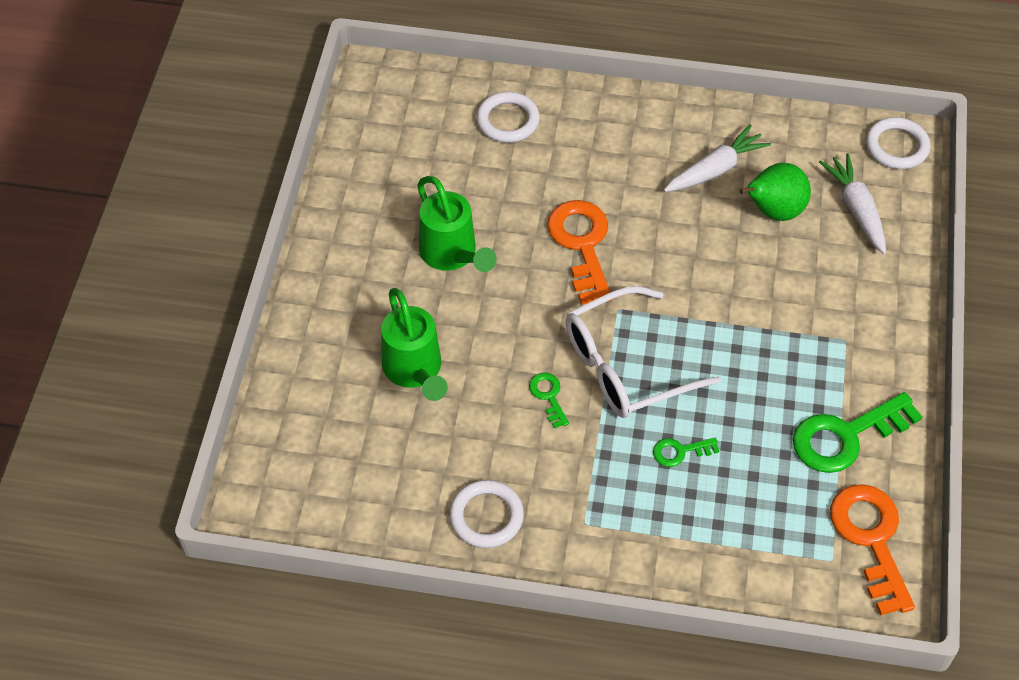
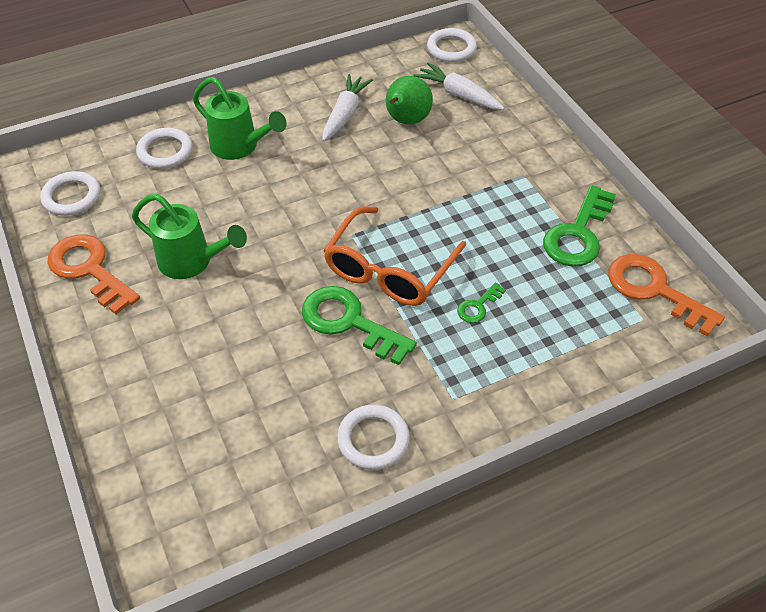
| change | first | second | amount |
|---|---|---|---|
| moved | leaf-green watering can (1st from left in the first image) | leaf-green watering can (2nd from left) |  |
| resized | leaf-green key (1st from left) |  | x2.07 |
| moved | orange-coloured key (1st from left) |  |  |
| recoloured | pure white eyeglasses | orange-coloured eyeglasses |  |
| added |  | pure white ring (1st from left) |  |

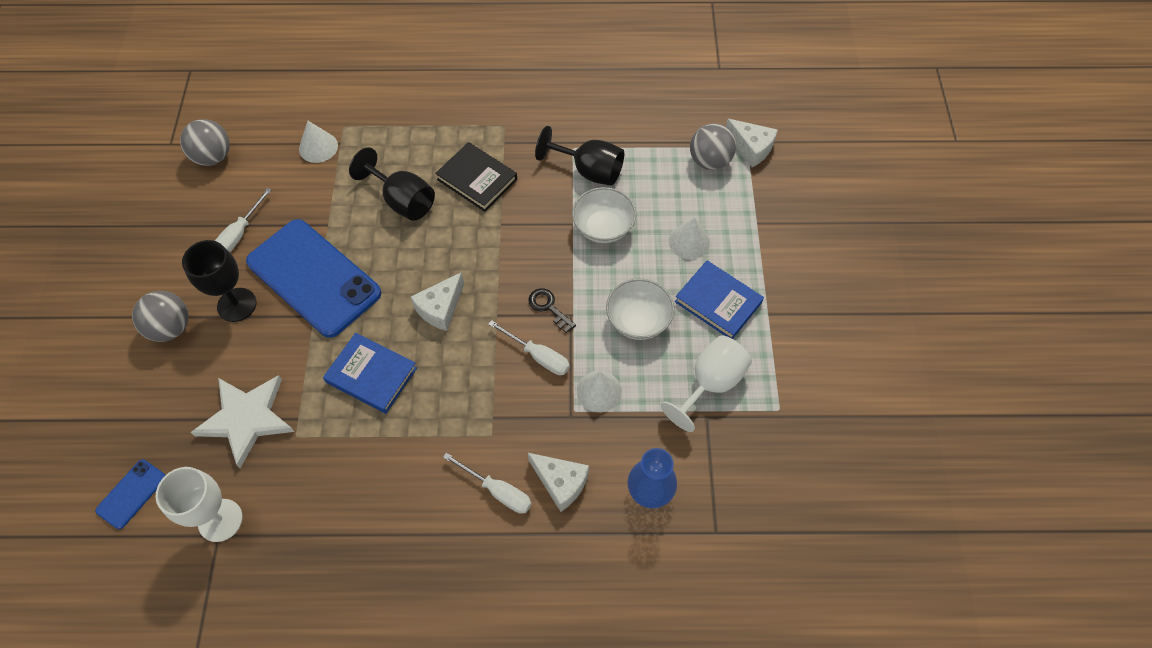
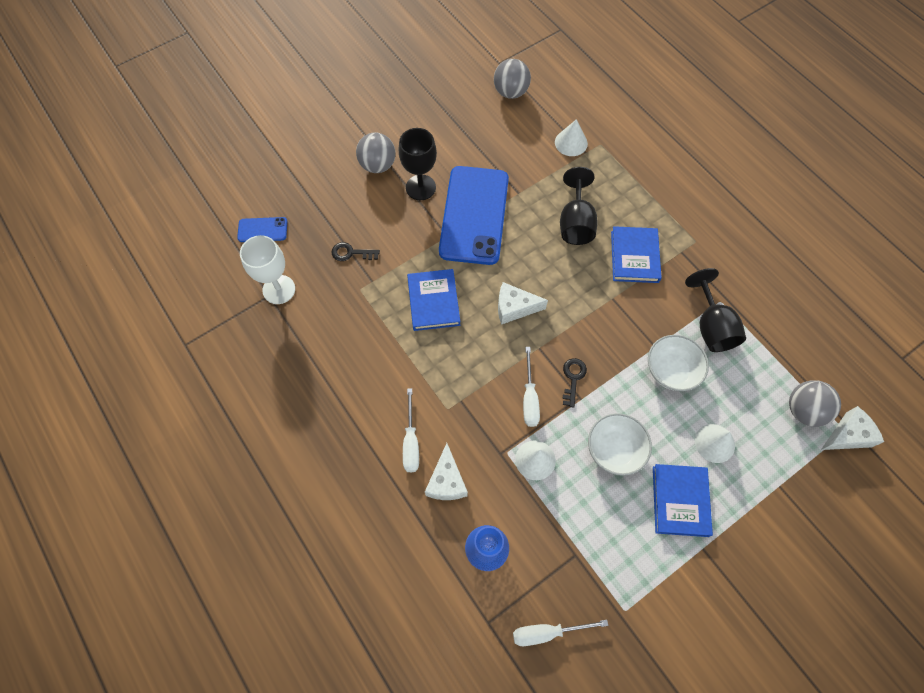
| change | first | second | amount |
|---|---|---|---|
| replaced | pure white star shape | ebony key (1st from left) |  |
| moved | pure white flat screwdriver (1st from left in the first image) | pure white flat screwdriver (3rd from left) |  |
| recoloured | ebony book | blue book (2nd from left) |  |
| removed | pure white wine glass (2nd from left) |  |  |
| turned | pure white cheese (3rd from left) |  | 120 degrees counterclockwise |

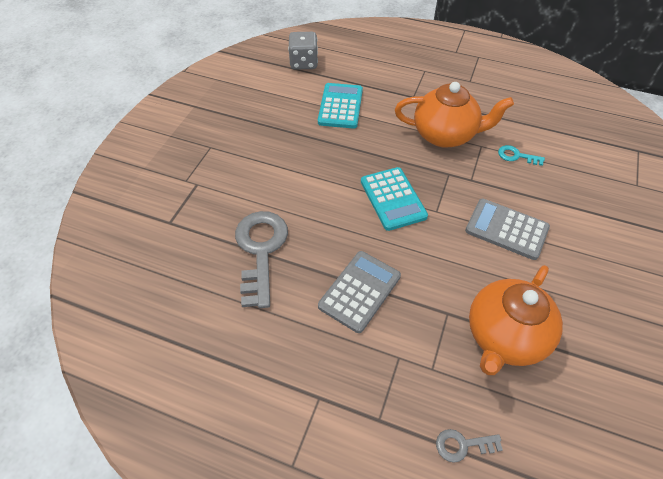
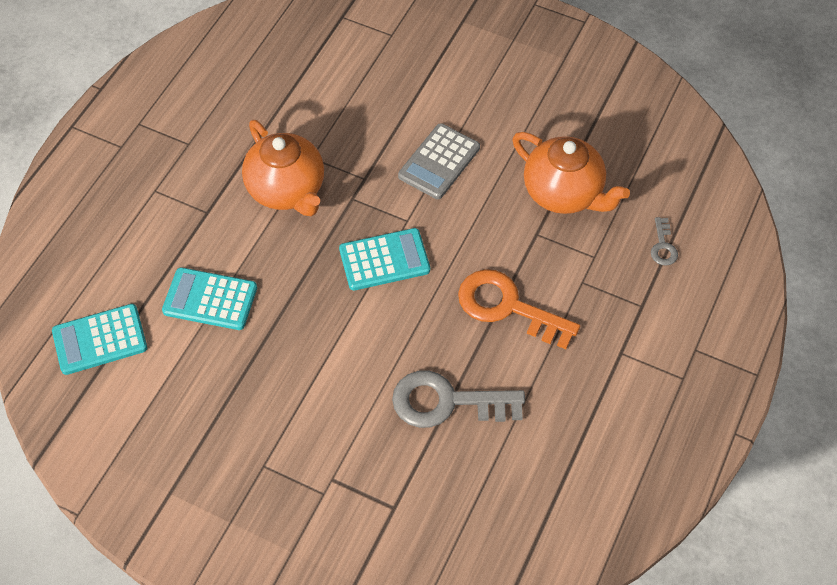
| change | first | second | amount |
|---|---|---|---|
| replaced | ash-grey die | aqua calculator (1st from left) |  |
| replaced | ash-grey calculator (1st from left) | orange-coloured key |  |
| turned | orange-coloured teapot (1st from left) |  | 135 degrees clockwise |
| removed | aqua key |  |  |

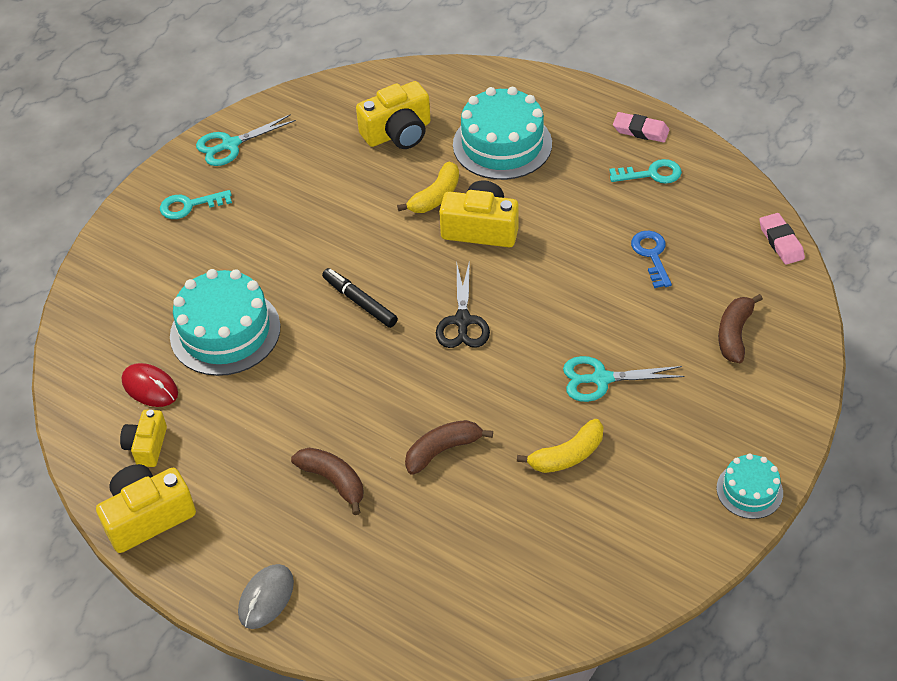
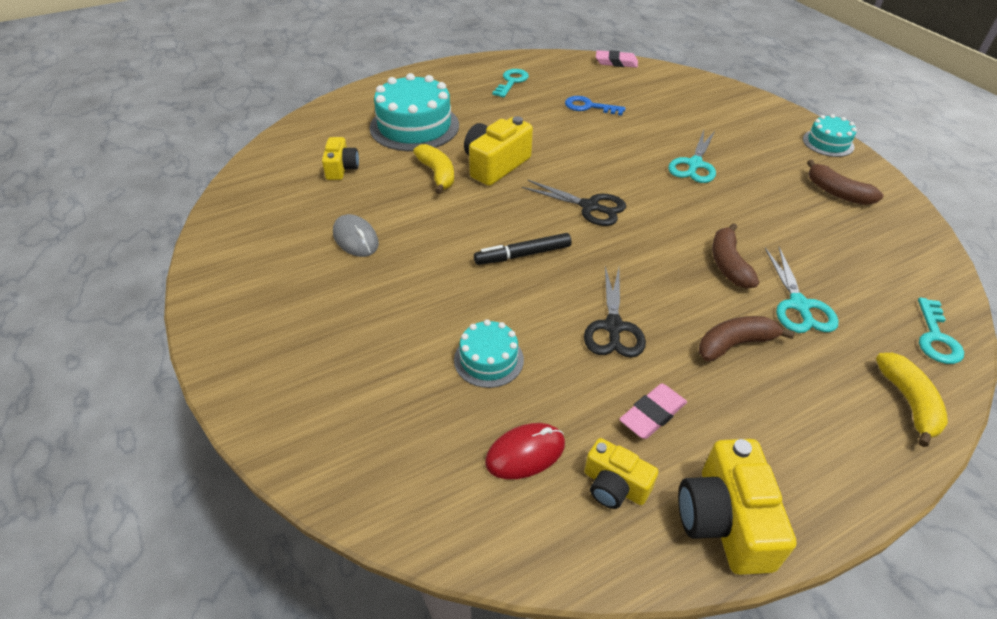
| change | first | second | amount |
|---|---|---|---|
| moved | aqua key (1st from left in the first image) | aqua key (2nd from left) |  |
| resized | aqua gateau (1st from left in the first image) | aqua gateau (2nd from left) | x0.54 |
| moved | aqua pair of scissors (1st from left in the first image) | aqua pair of scissors (2nd from left) |  |
| moved | ash-grey computer mouse |  |  |
| resized | bright yellow camera (3rd from left in the first image) | bright yellow camera (1st from left) | x0.61 |
| moved | bright yellow toy banana (2nd from left) |  |  |
| moved | rosy pencil eraser (1st from left in the first image) | rosy pencil eraser (2nd from left) |  |
| moved | brown toy banana (3rd from left) |  |  |
| added |  | ebony pair of scissors (2nd from left) |  |

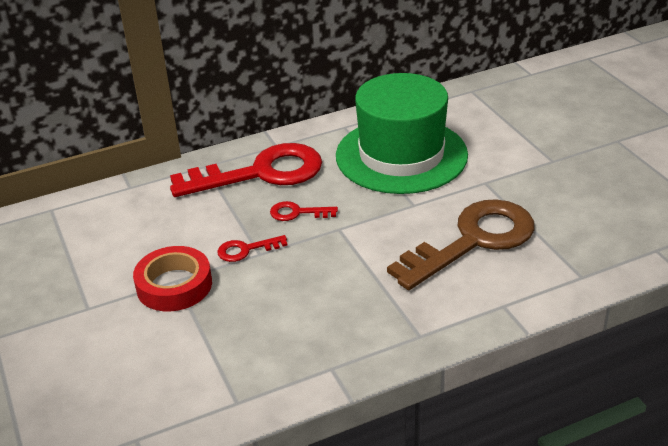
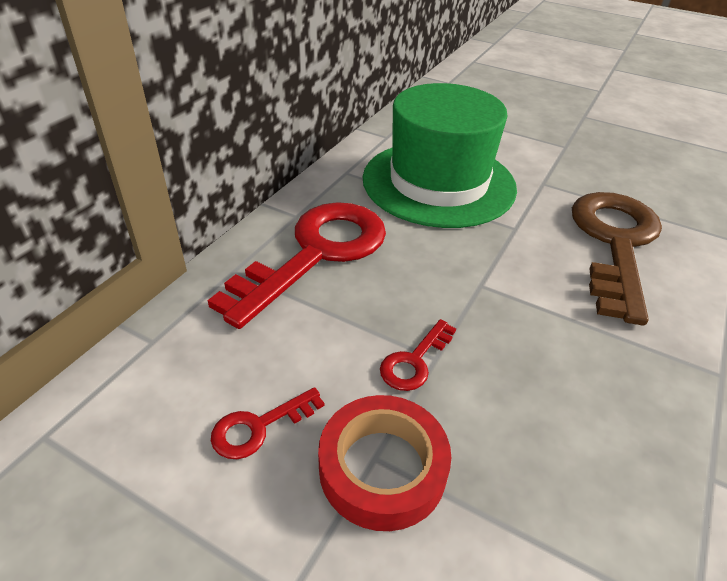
| change | first | second | amount |
|---|---|---|---|
| moved | scarlet key (3rd from left in the first image) | scarlet key (1st from left) |  |

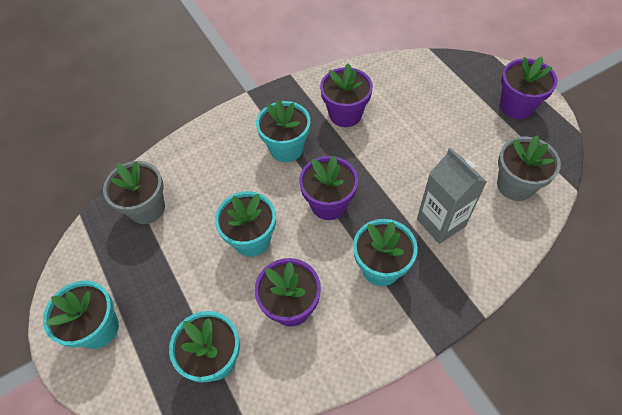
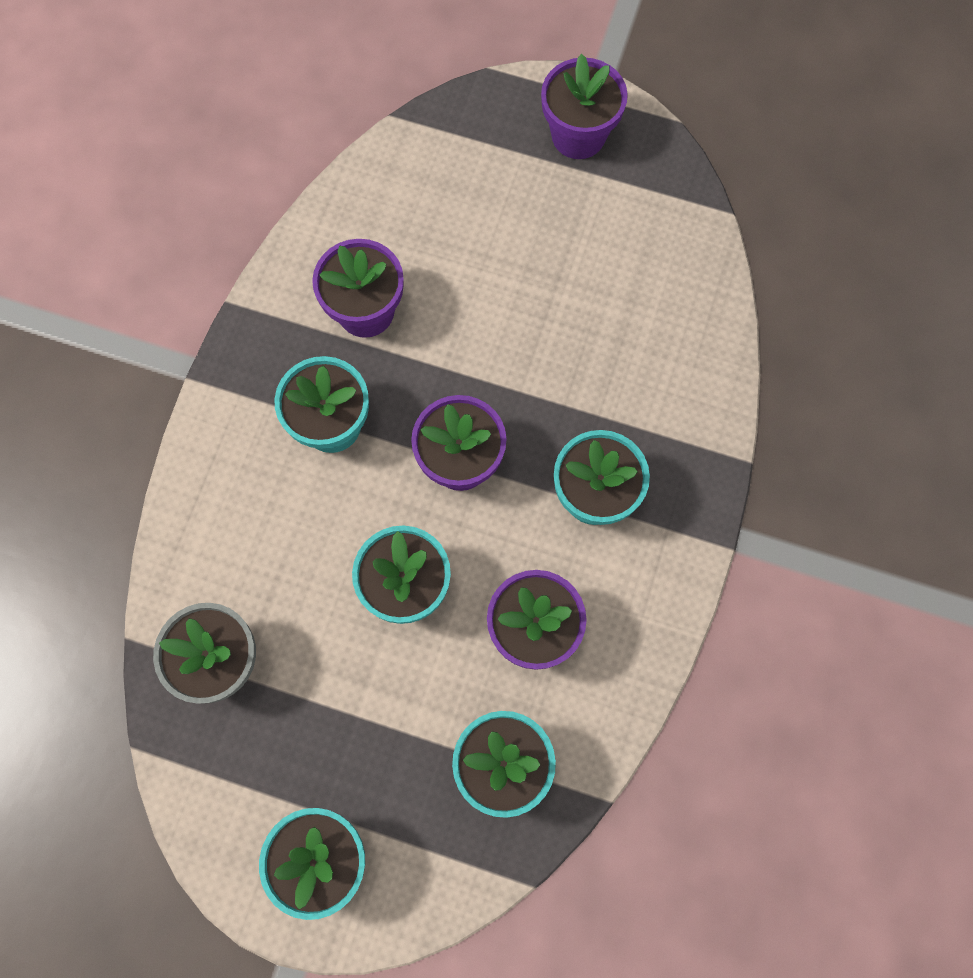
| change | first | second | amount |
|---|---|---|---|
| removed | ash-grey milk carton |  |  |
| removed | ash-grey flower pot (2nd from left) |  |  |

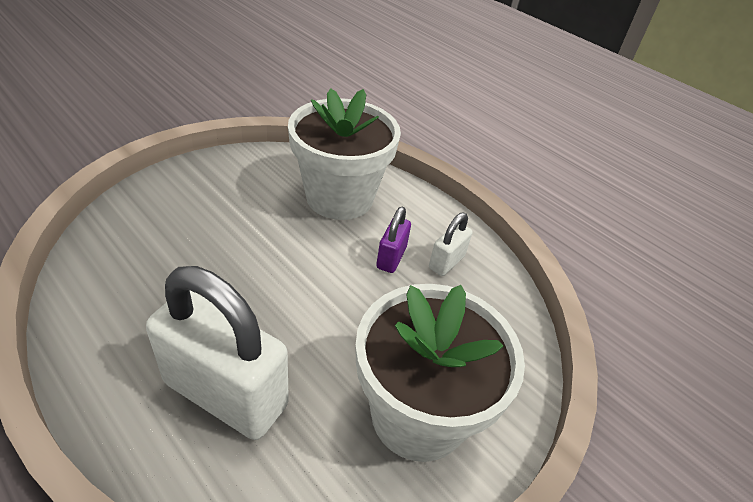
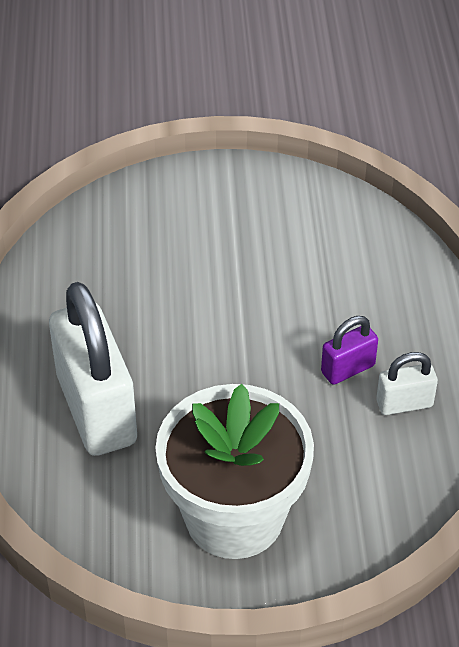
| change | first | second | amount |
|---|---|---|---|
| removed | pure white flower pot (1st from left) |  |  |

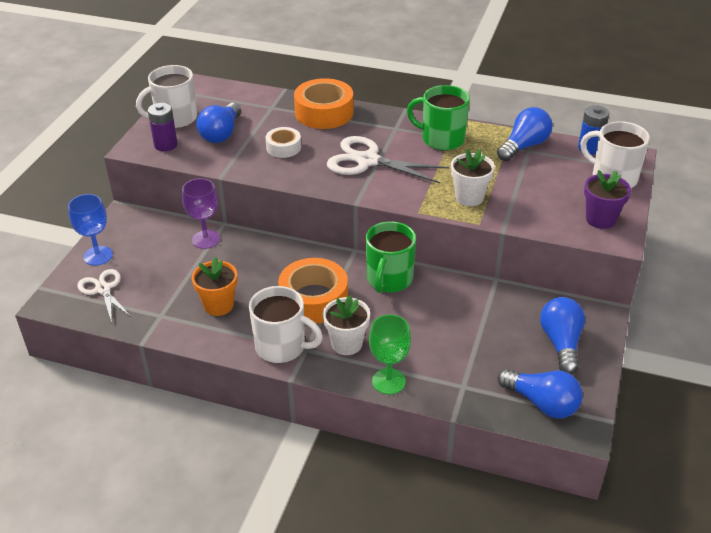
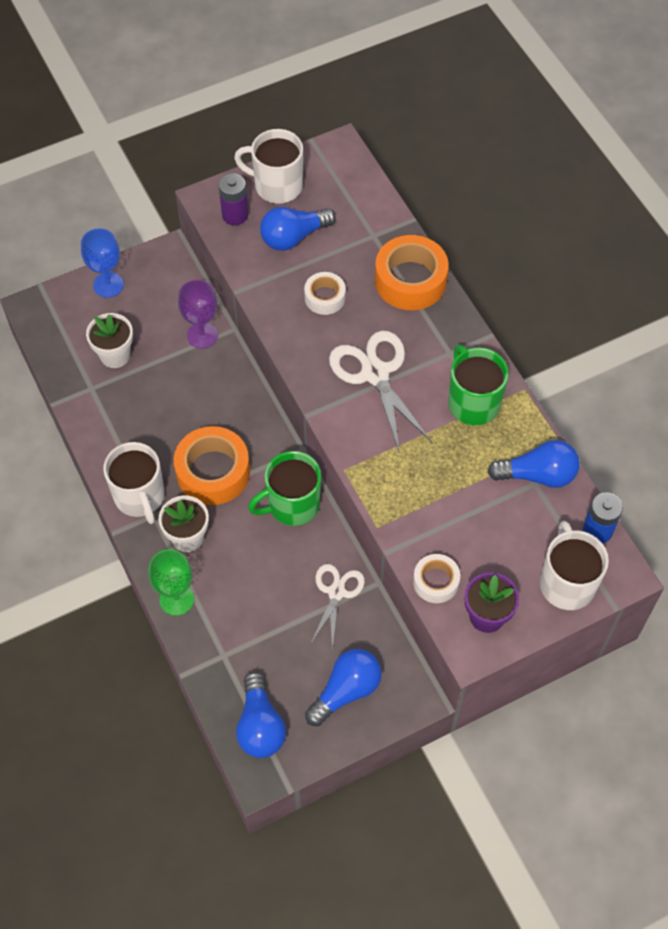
| change | first | second | amount |
|---|---|---|---|
| moved | pure white pair of scissors (1st from left) |  |  |
| removed | orange-coloured flower pot |  |  |
| moved | pure white flower pot (2nd from left in the first image) | pure white flower pot (1st from left) |  |
| added |  | pure white sticky tape (2nd from left) |  |

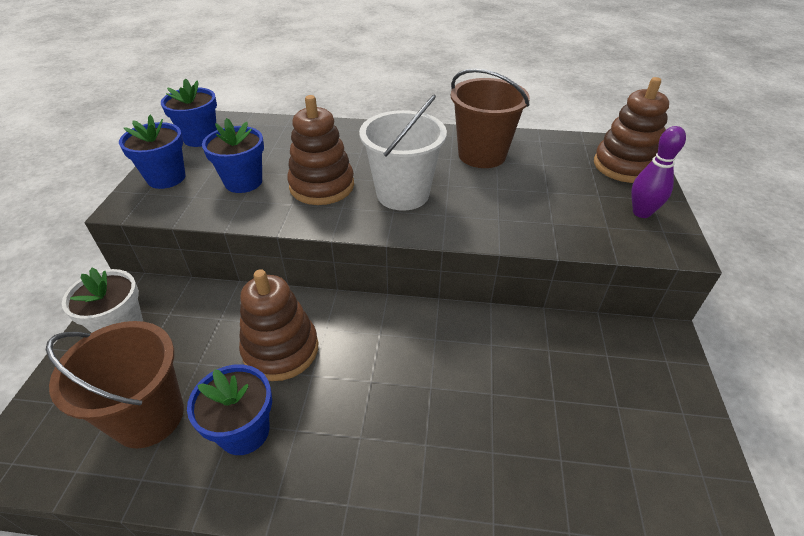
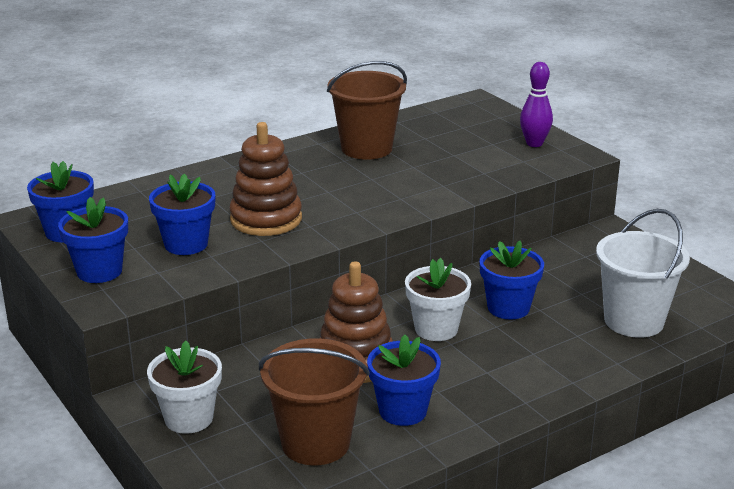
| change | first | second | amount |
|---|---|---|---|
| moved | pure white sand bucket |  |  |
| removed | brown stacking toy (3rd from left) |  |  |
| added |  | pure white flower pot (2nd from left) |  |
| added |  | blue flower pot (5th from left) |  |

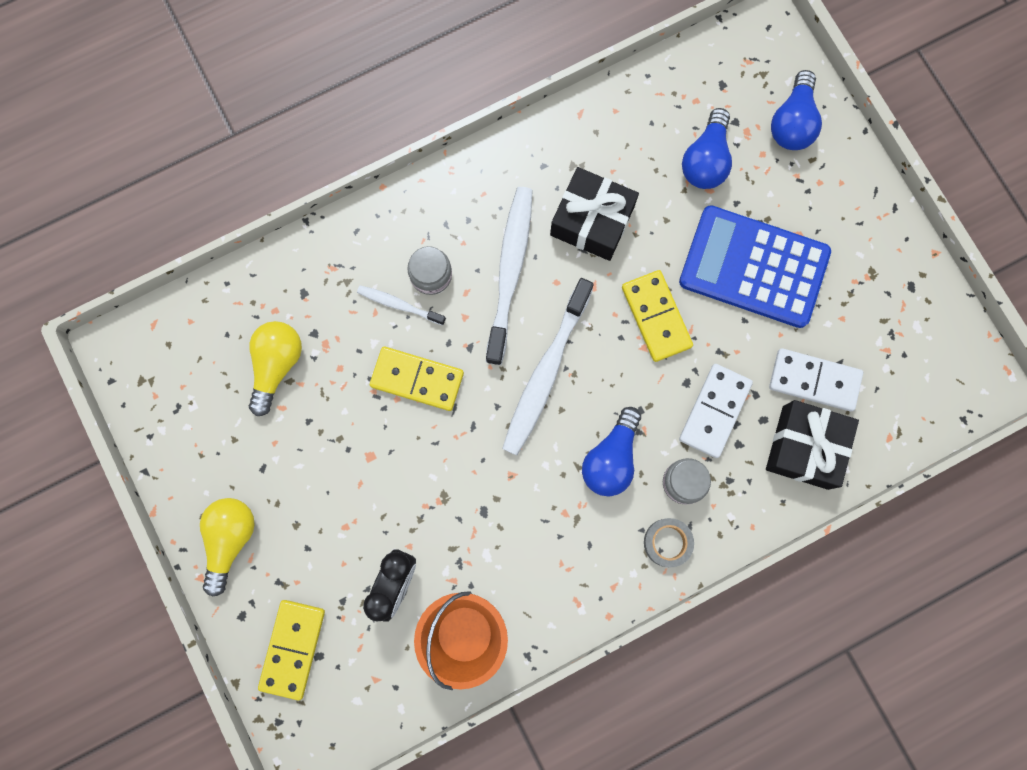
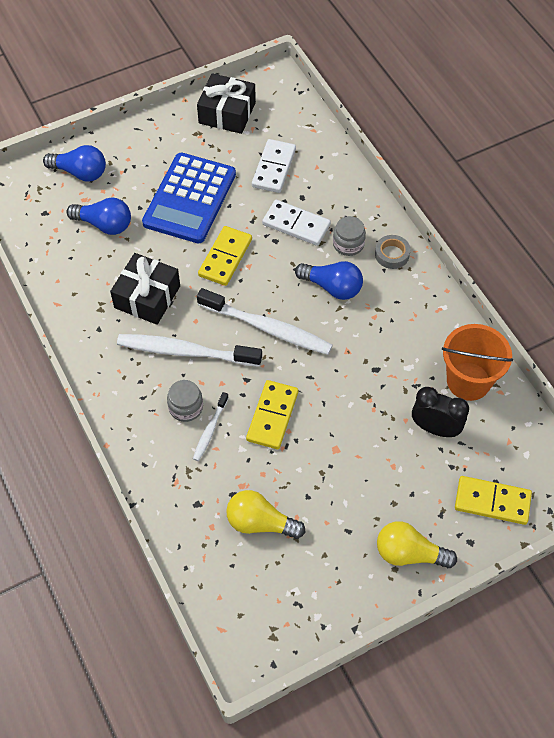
| change | first | second | amount |
|---|---|---|---|
| turned | bright yellow domino piece (3rd from left in the first image) | bright yellow domino piece (1st from left) | 45 degrees counterclockwise |
| moved | ebony gift (2nd from left) |  |  |

